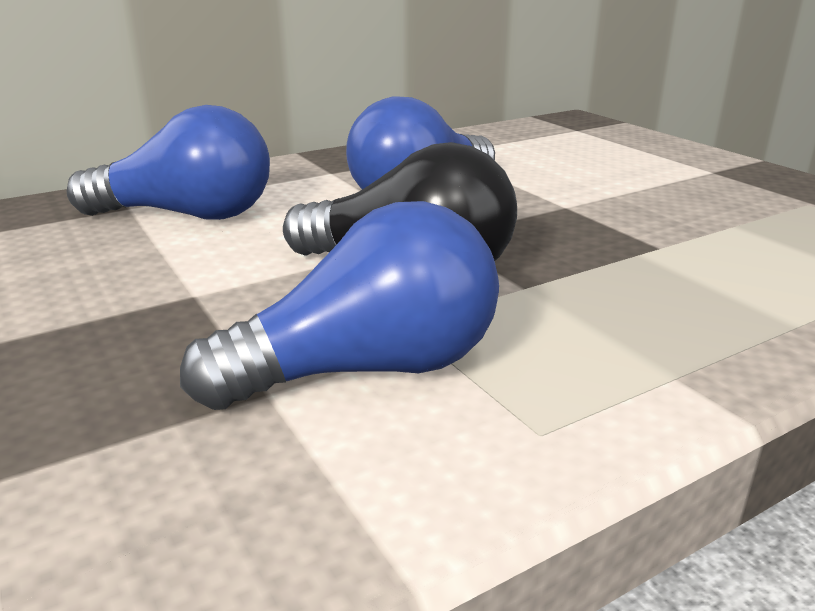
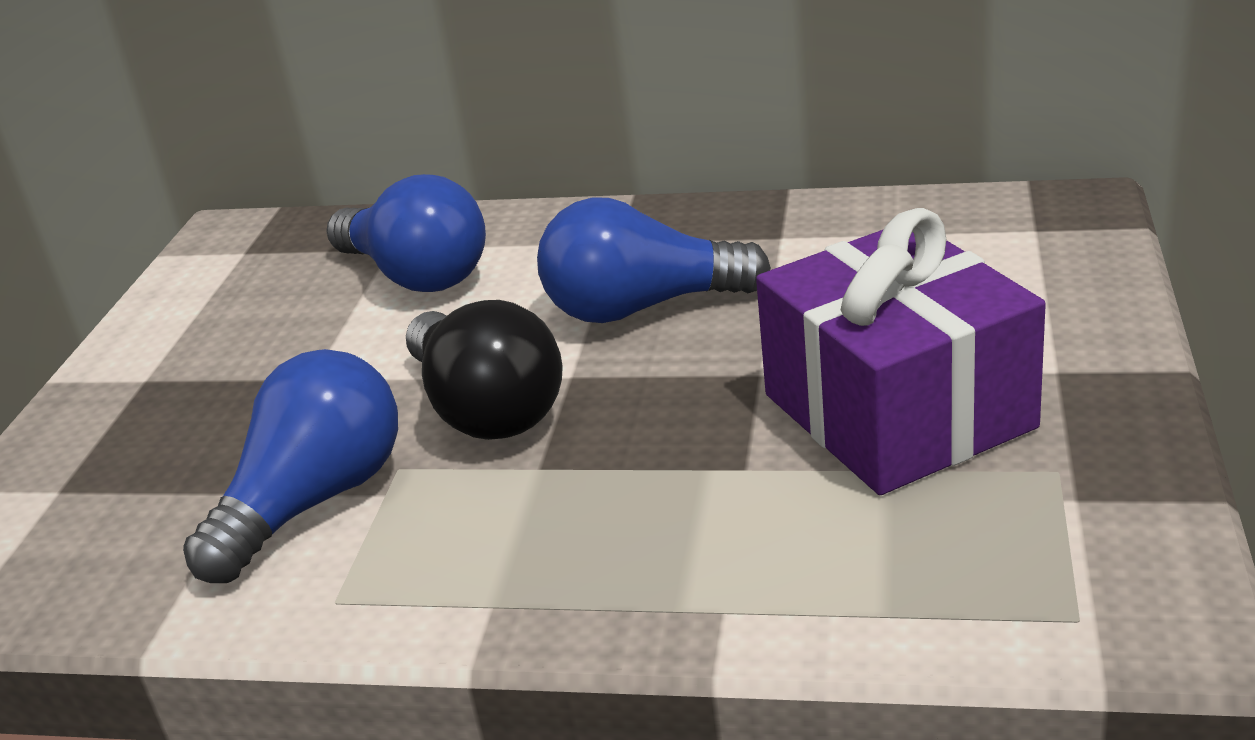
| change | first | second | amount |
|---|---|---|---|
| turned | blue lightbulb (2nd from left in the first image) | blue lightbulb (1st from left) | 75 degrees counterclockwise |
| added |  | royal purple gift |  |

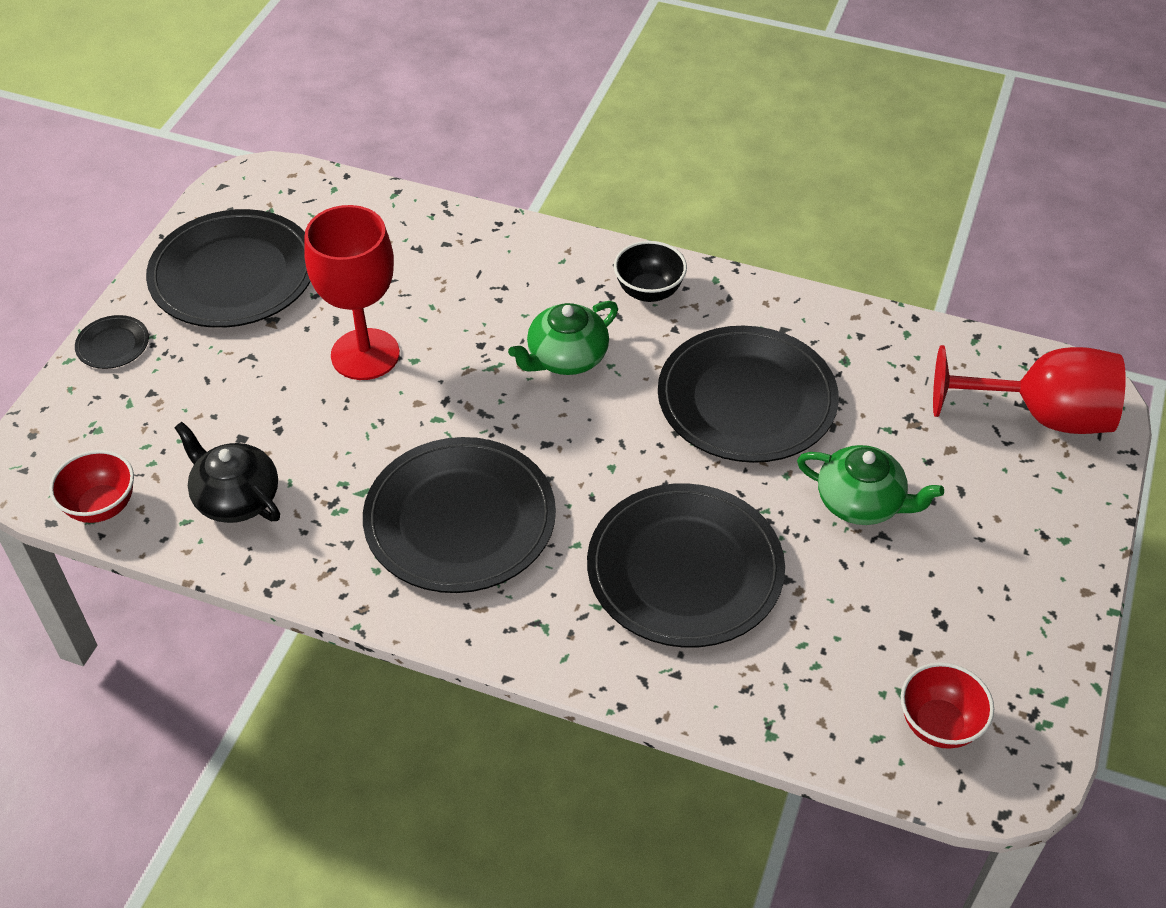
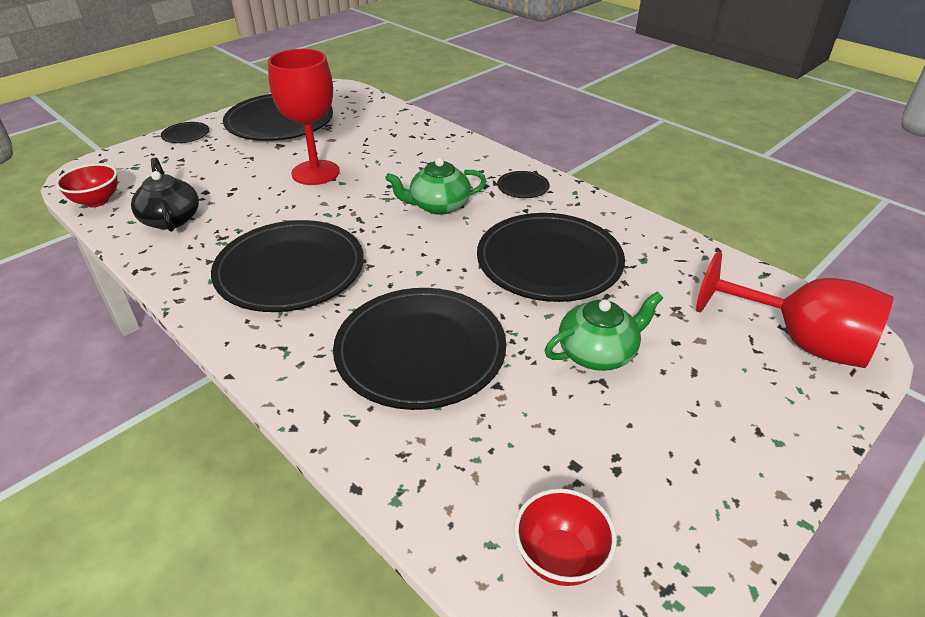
| change | first | second | amount |
|---|---|---|---|
| replaced | ebony bowl | ebony dinner plate (5th from left) |  |
| turned | leaf-green teapot (2nd from left) |  | 75 degrees counterclockwise |

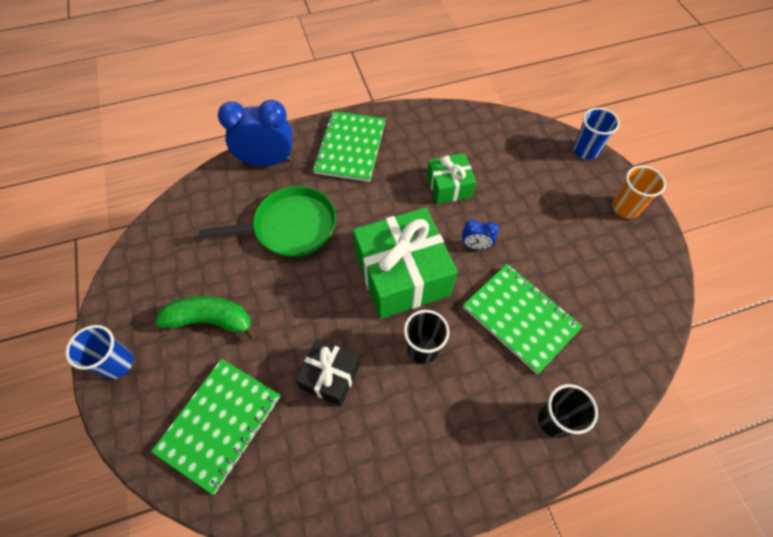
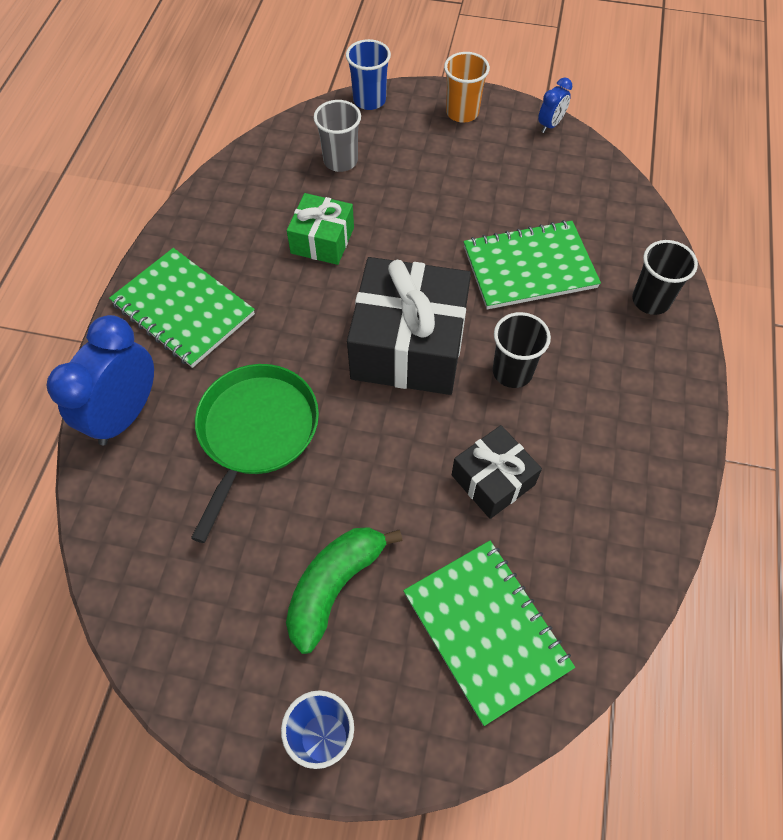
| change | first | second | amount |
|---|---|---|---|
| recoloured | leaf-green gift (1st from left) | ebony gift (1st from left) |  |
| moved | blue clock (2nd from left) |  |  |
| added |  | ash-grey cup |  |

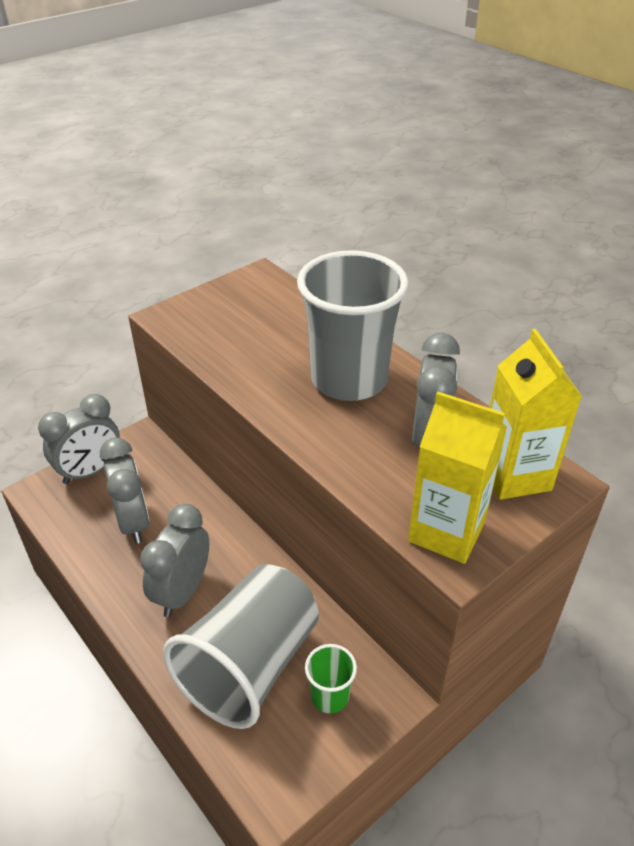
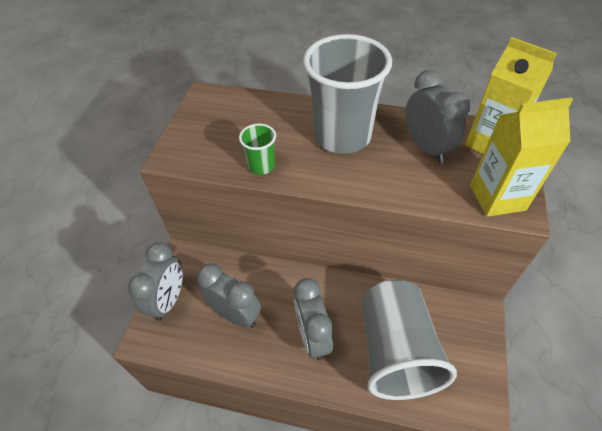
| change | first | second | amount |
|---|---|---|---|
| moved | leaf-green cup |  |  |

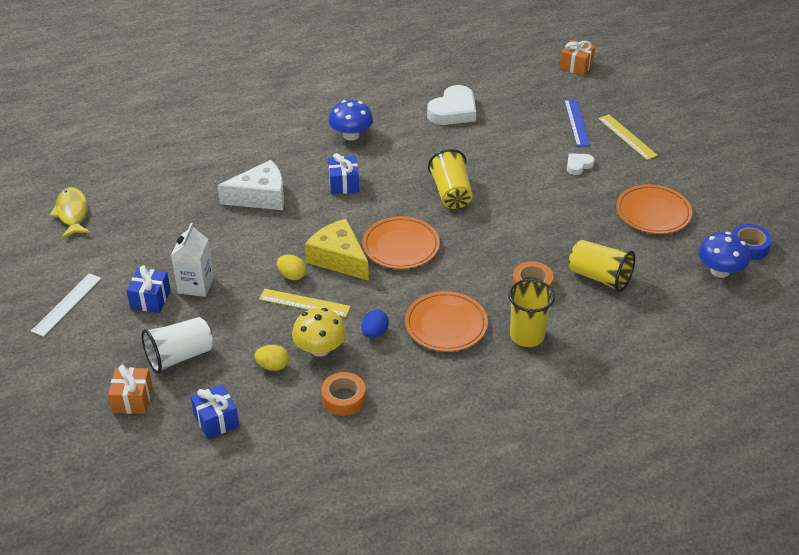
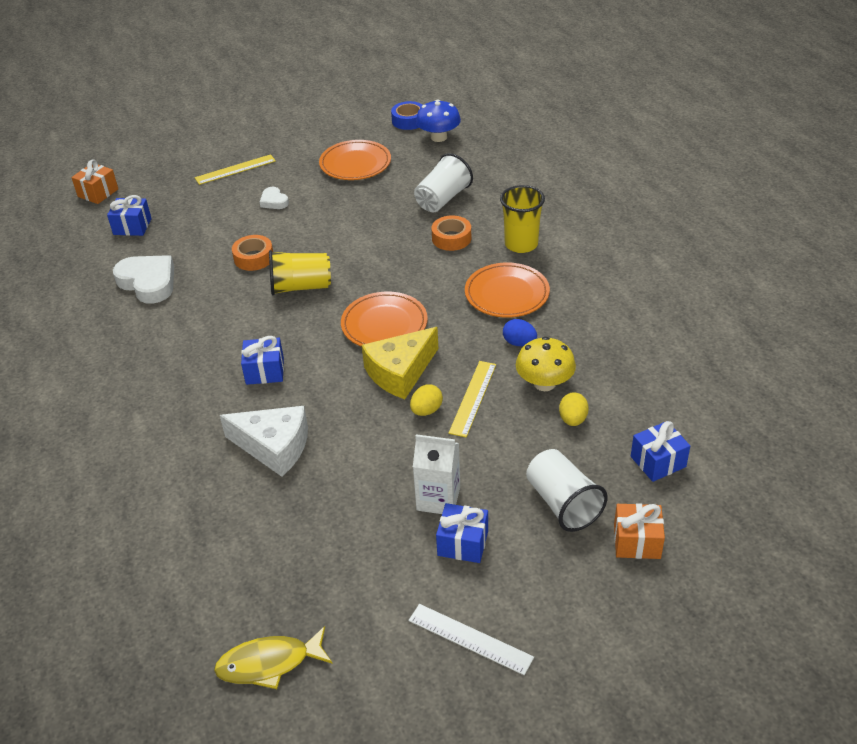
| change | first | second | amount |
|---|---|---|---|
| turned | pure white cheese |  | 120 degrees clockwise |
| moved | orange-coloured sticky tape (1st from left) |  |  |
| removed | blue toadstool (1st from left) |  |  |
| removed | blue measuring stick |  |  |
| recoloured | bright yellow cup (3rd from left) | pure white cup (1st from left) |  |
| added |  | blue gift (1st from left) |  |

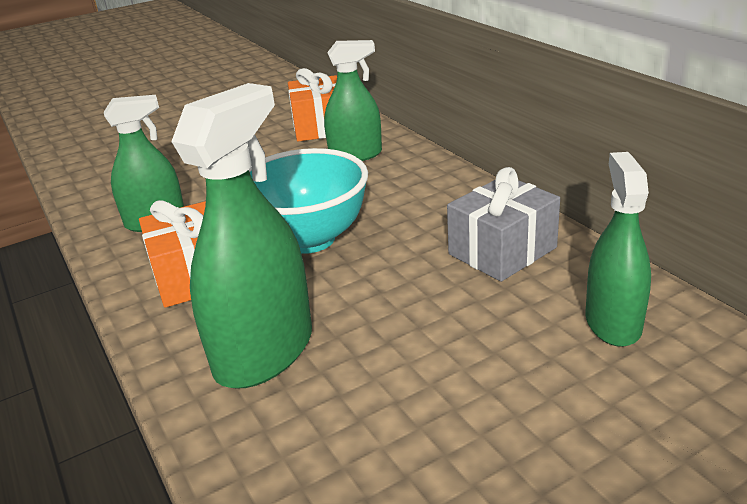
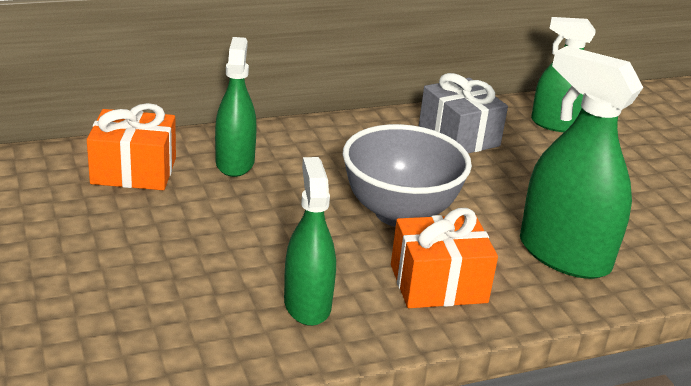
| change | first | second | amount |
|---|---|---|---|
| recoloured | aqua bowl | ash-grey bowl |  |

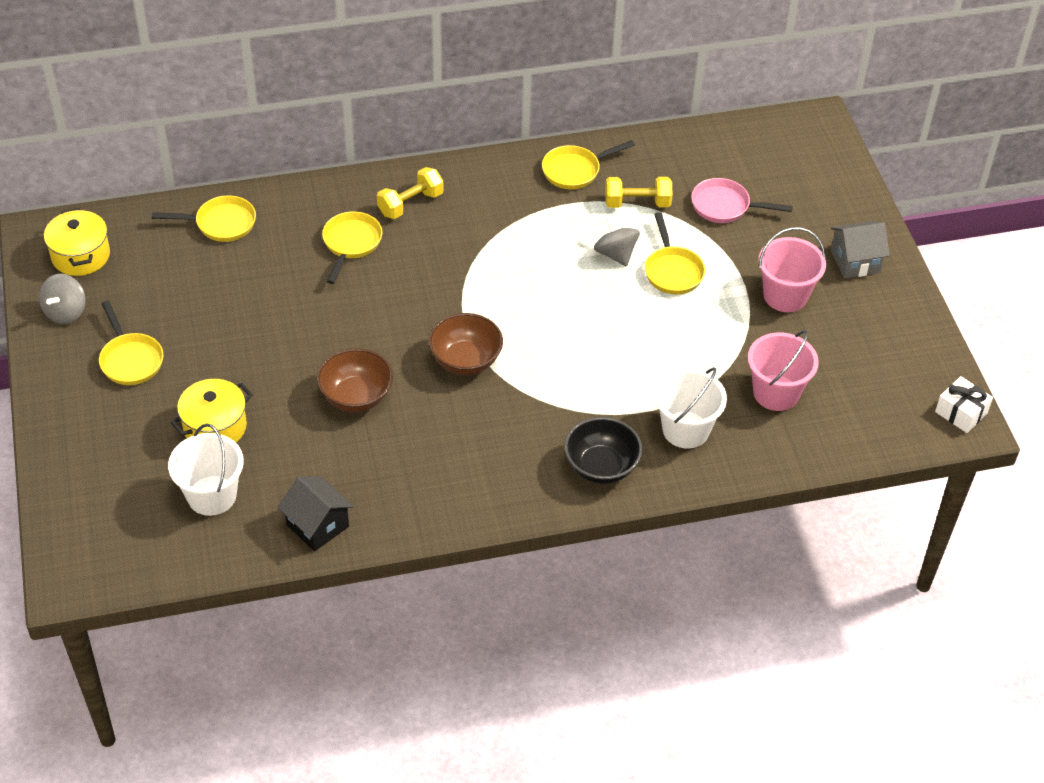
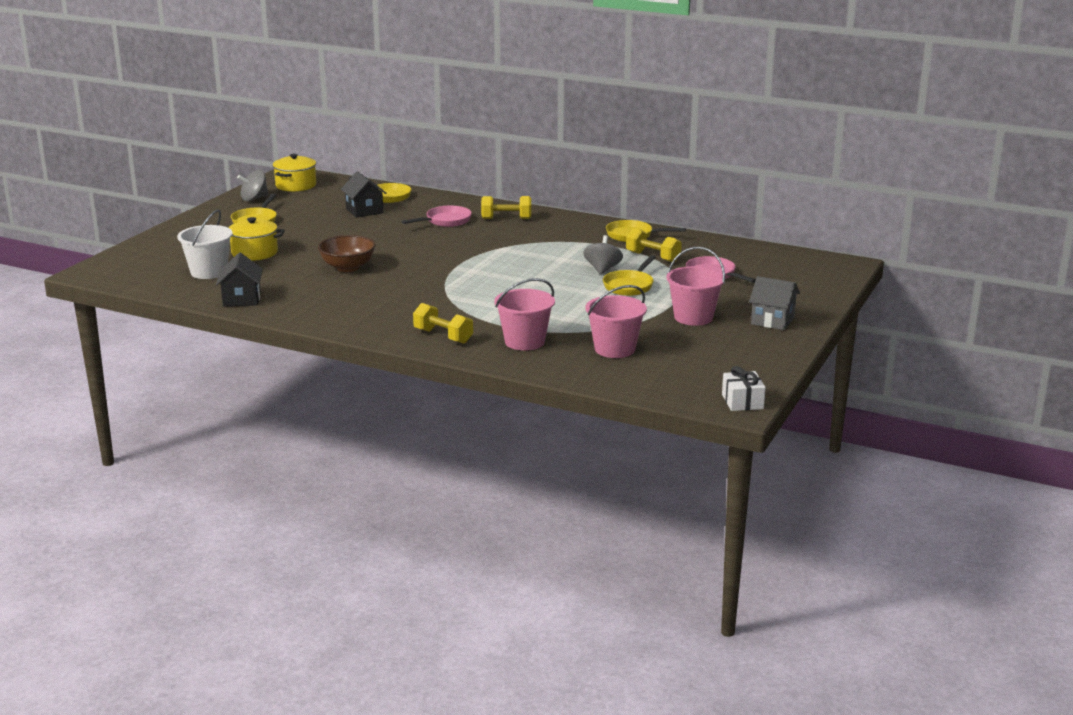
| change | first | second | amount |
|---|---|---|---|
| recoloured | bright yellow pan (3rd from left) | rosy pan (1st from left) |  |
| removed | brown bowl (2nd from left) |  |  |
| replaced | ebony bowl | bright yellow dumbbell (1st from left) |  |
| recoloured | pure white sand bucket (2nd from left) | rosy sand bucket (1st from left) |  |
| added |  | ebony toy house (2nd from left) |  |

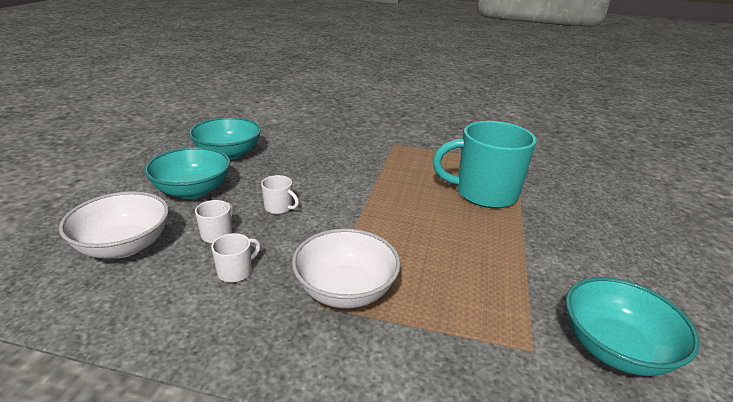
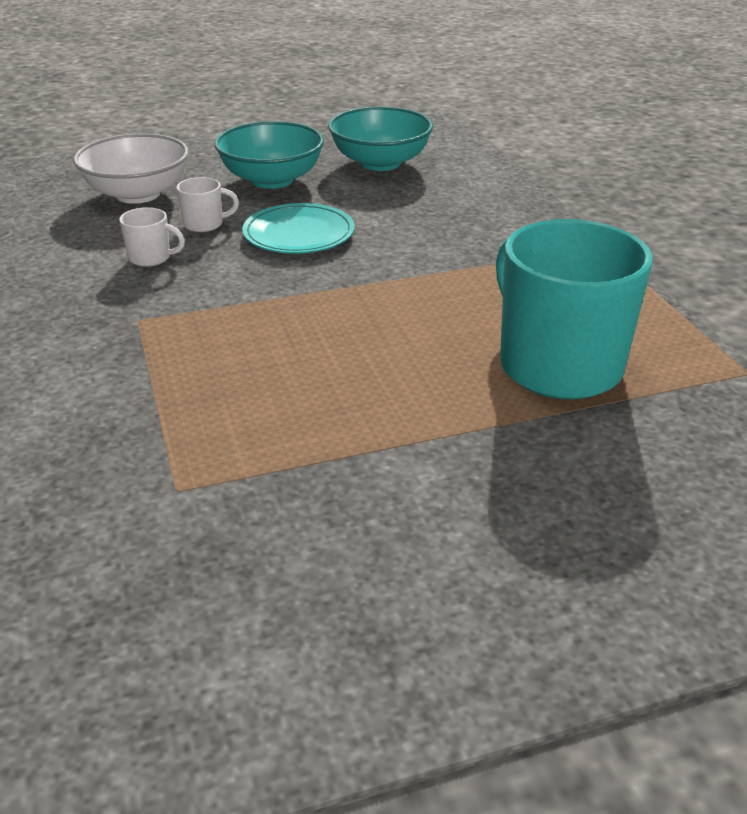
| change | first | second | amount |
|---|---|---|---|
| replaced | pure white mug (3rd from left) | aqua dinner plate |  |
| removed | pure white bowl (2nd from left) |  |  |
| removed | aqua bowl (3rd from left) |  |  |

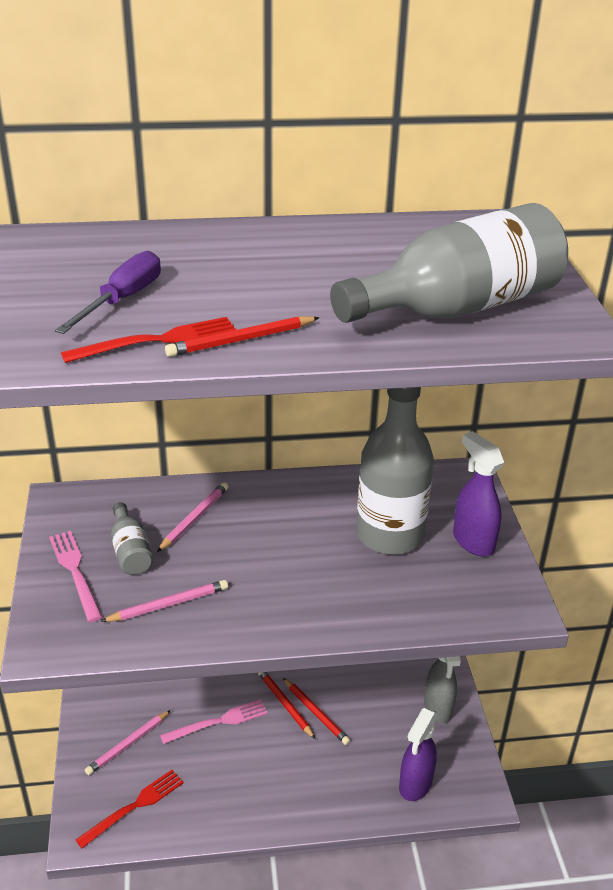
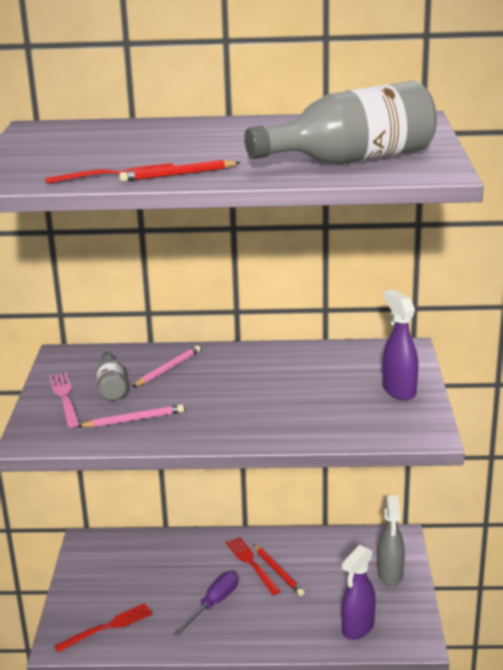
| change | first | second | amount |
|---|---|---|---|
| moved | royal purple flat screwdriver |  |  |
| removed | rosy wooden pencil (1st from left) |  |  |
| removed | rosy table fork (2nd from left) |  |  |
| replaced | scarlet wooden pencil (2nd from left) | scarlet table fork (3rd from left) |  |
| removed | ash-grey flask (2nd from left) |  |  |

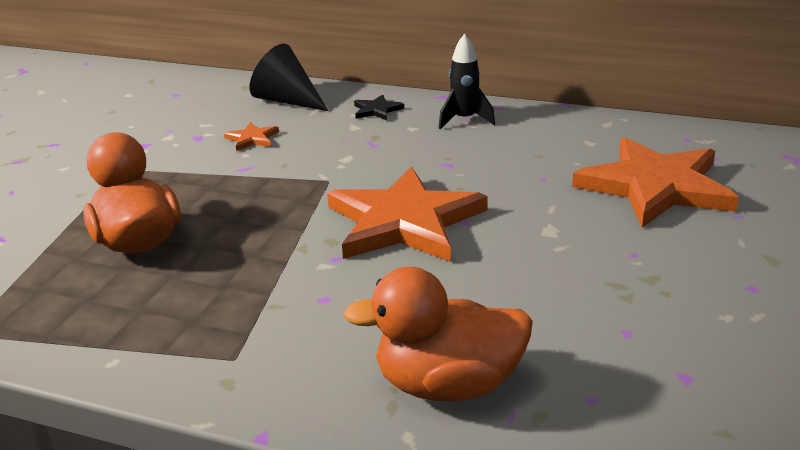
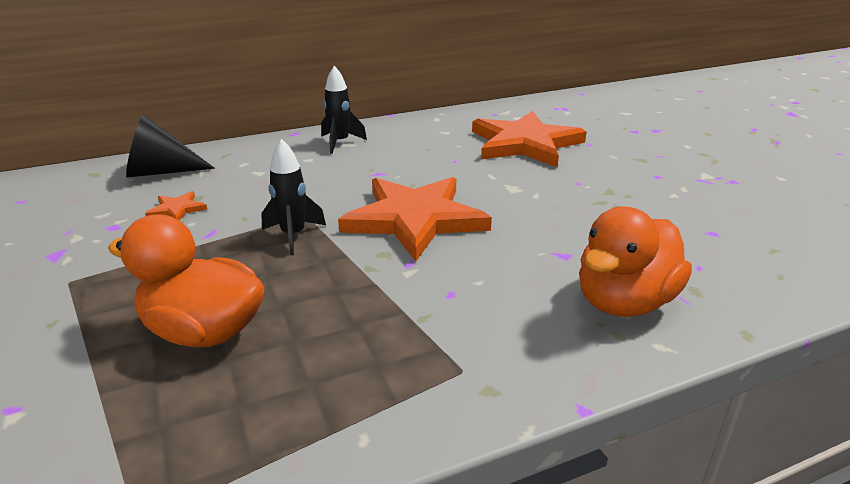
| change | first | second | amount |
|---|---|---|---|
| removed | ebony star shape |  |  |
| added |  | ebony rocket (1st from left) |  |

